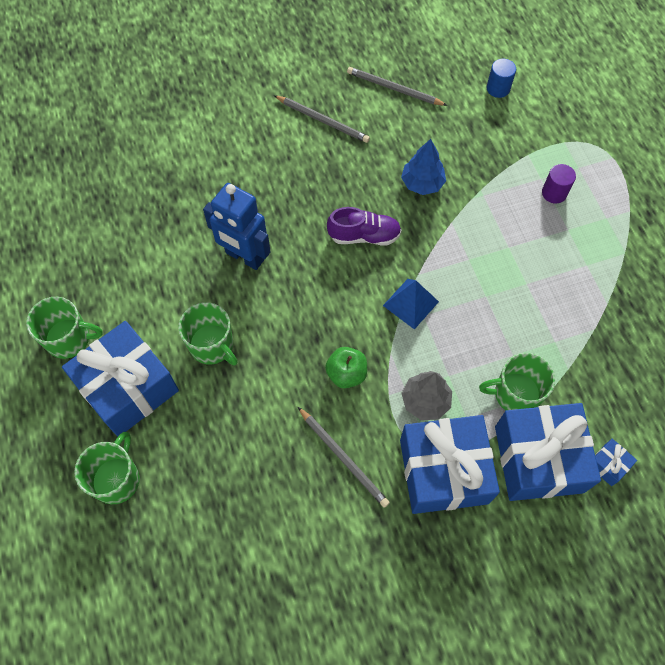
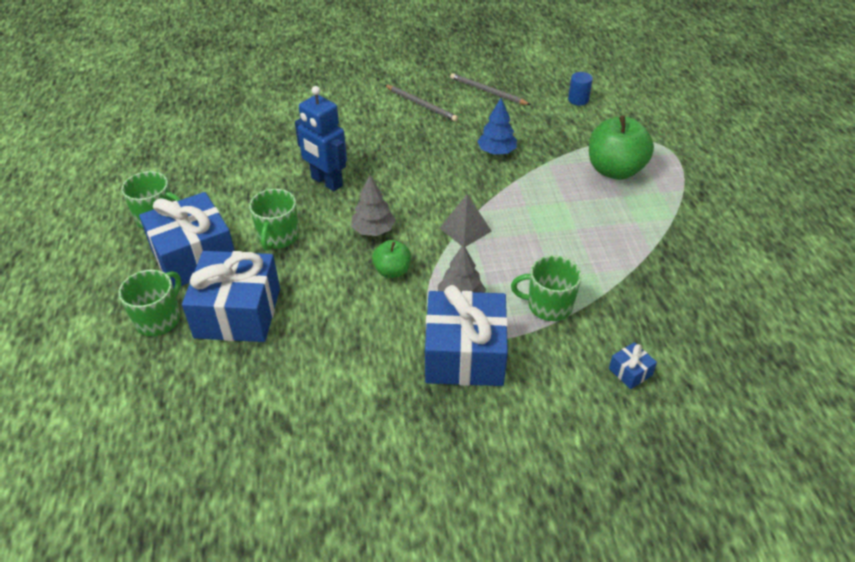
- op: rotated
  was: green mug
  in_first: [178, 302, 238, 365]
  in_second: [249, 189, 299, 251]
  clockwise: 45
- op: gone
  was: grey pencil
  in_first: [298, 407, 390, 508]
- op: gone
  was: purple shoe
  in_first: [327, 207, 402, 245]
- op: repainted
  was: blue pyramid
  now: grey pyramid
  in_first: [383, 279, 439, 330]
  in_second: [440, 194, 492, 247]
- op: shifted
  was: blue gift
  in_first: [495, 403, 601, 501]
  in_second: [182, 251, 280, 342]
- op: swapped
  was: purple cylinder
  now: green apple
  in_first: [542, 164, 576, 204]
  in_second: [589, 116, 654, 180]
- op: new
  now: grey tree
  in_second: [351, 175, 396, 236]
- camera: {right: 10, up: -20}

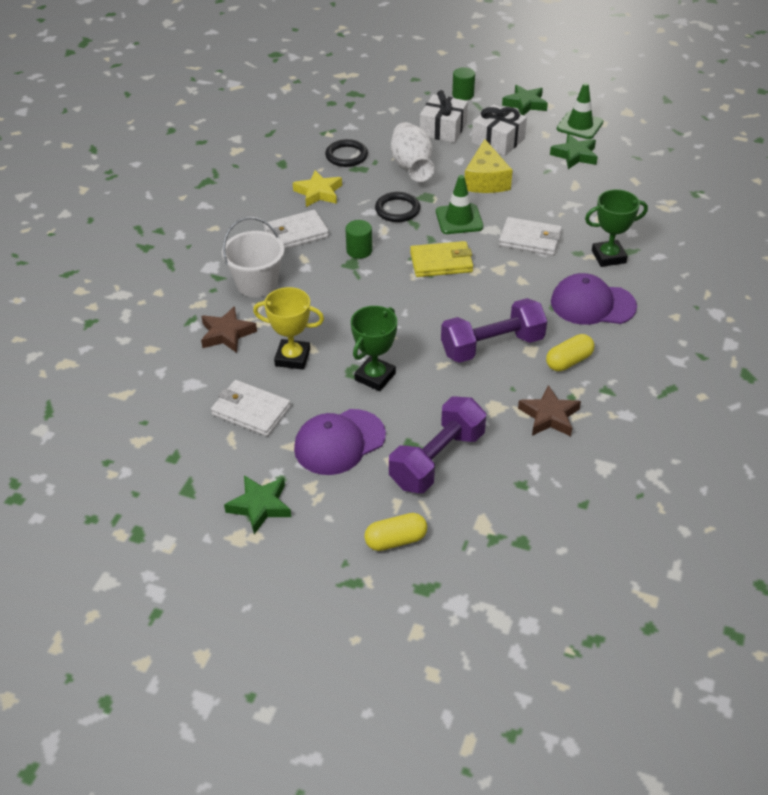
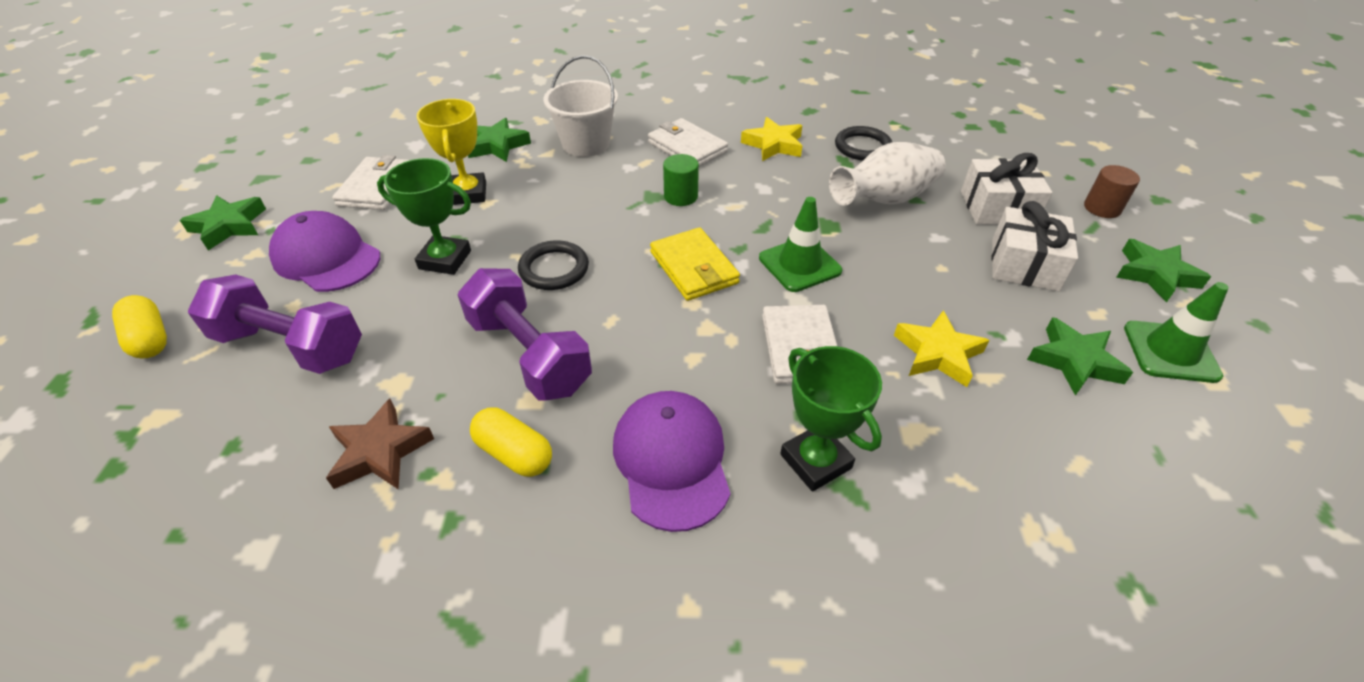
- op: repainted
  was: brown star
  now: green star
  in_first: [201, 306, 257, 353]
  in_second: [468, 118, 531, 162]
- op: shifted
  was: black ring
  in_first: [375, 192, 420, 222]
  in_second: [518, 240, 589, 290]
- op: repainted
  was: green cylinder
  now: brown cylinder
  in_first: [452, 67, 475, 100]
  in_second: [1084, 165, 1140, 218]
- op: gone
  was: yellow cheese
  in_first: [465, 139, 513, 193]
- op: new
  now: yellow star
  in_second: [894, 310, 989, 387]
- camera: {right: 70, up: 0}

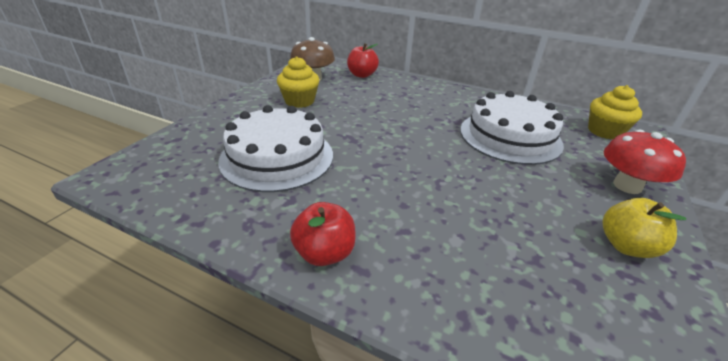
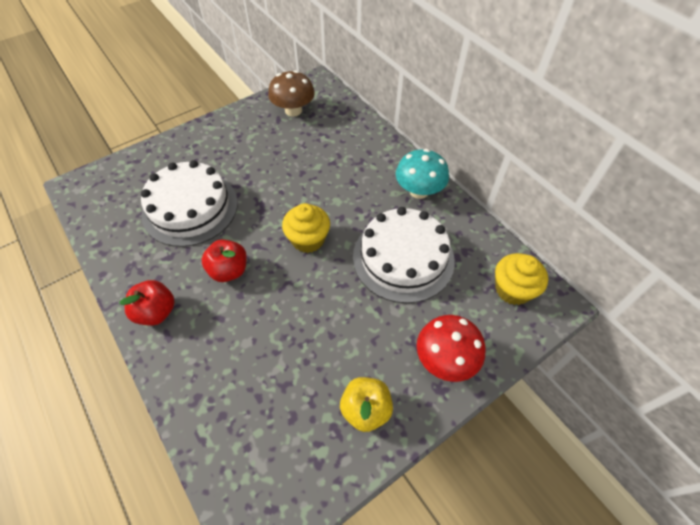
- op: shifted
  was: yellow cupcake
  in_first: [277, 56, 319, 108]
  in_second: [282, 203, 330, 253]
- op: shifted
  was: red apple
  in_first: [347, 43, 379, 78]
  in_second: [202, 239, 247, 282]
- op: new
  now: turquoise mushroom
  in_second: [396, 149, 449, 199]
- camera: {right: 30, up: 20}

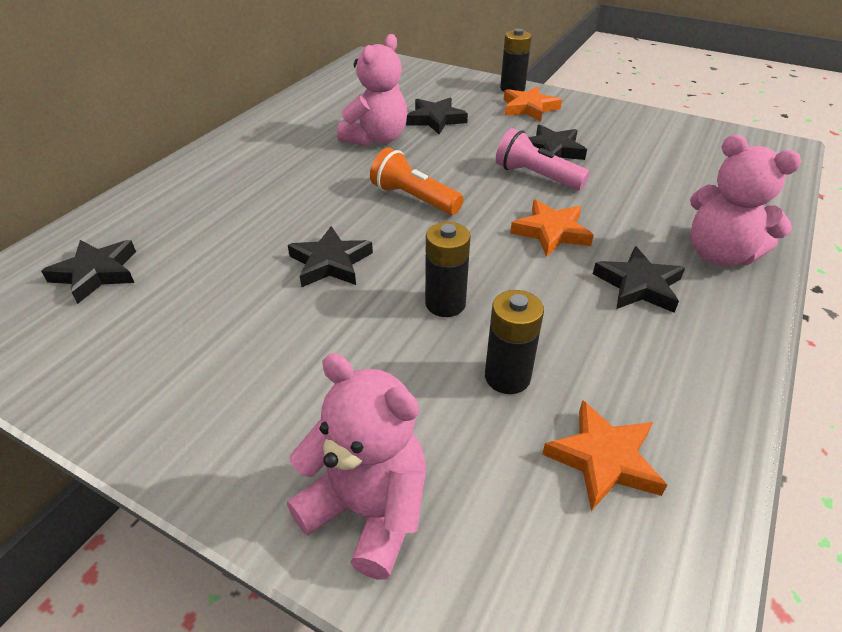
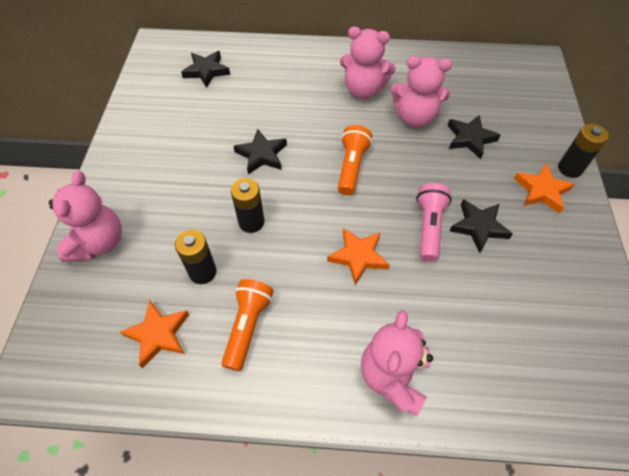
- op: gone
  was: black star
  in_first: [593, 246, 685, 313]
- op: new
  now: orange flashlight
  in_second: [222, 279, 274, 371]
- op: new
  now: pink teddy bear
  in_second: [340, 26, 396, 99]
- camera: {right: 65, up: 15}

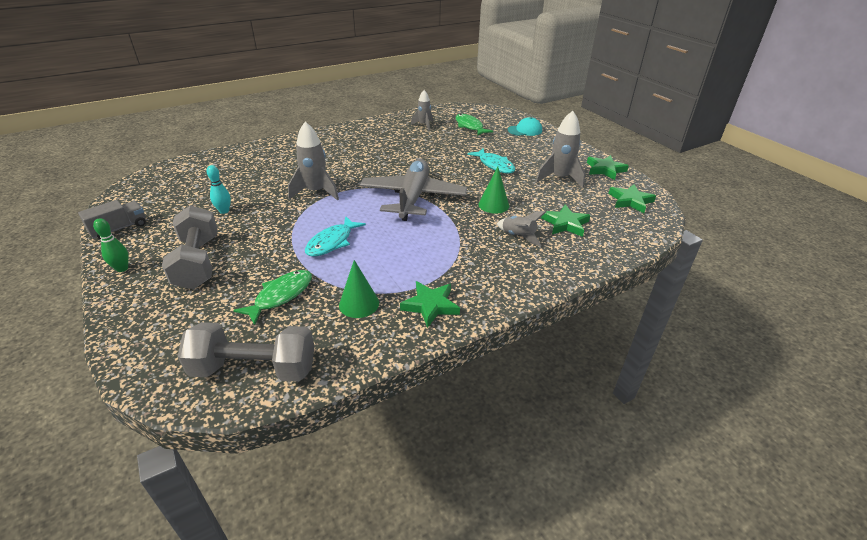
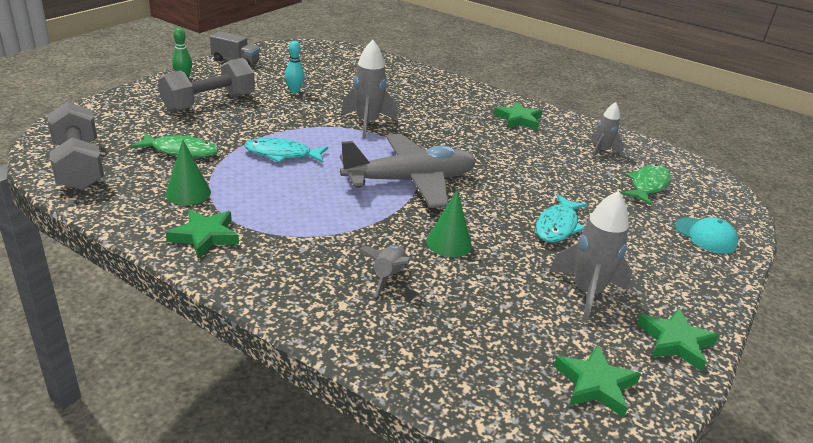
- op: shifted
  was: green star
  in_first: [541, 204, 591, 237]
  in_second: [494, 101, 542, 130]
- camera: {right: 60, up: -5}

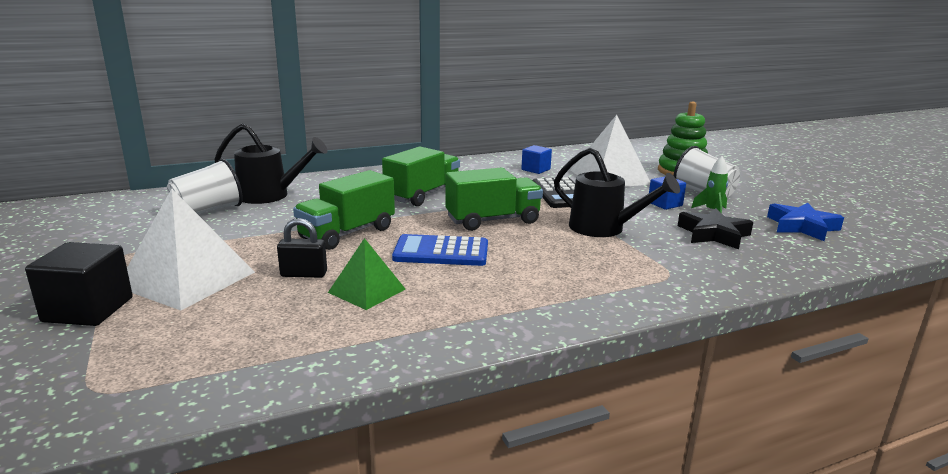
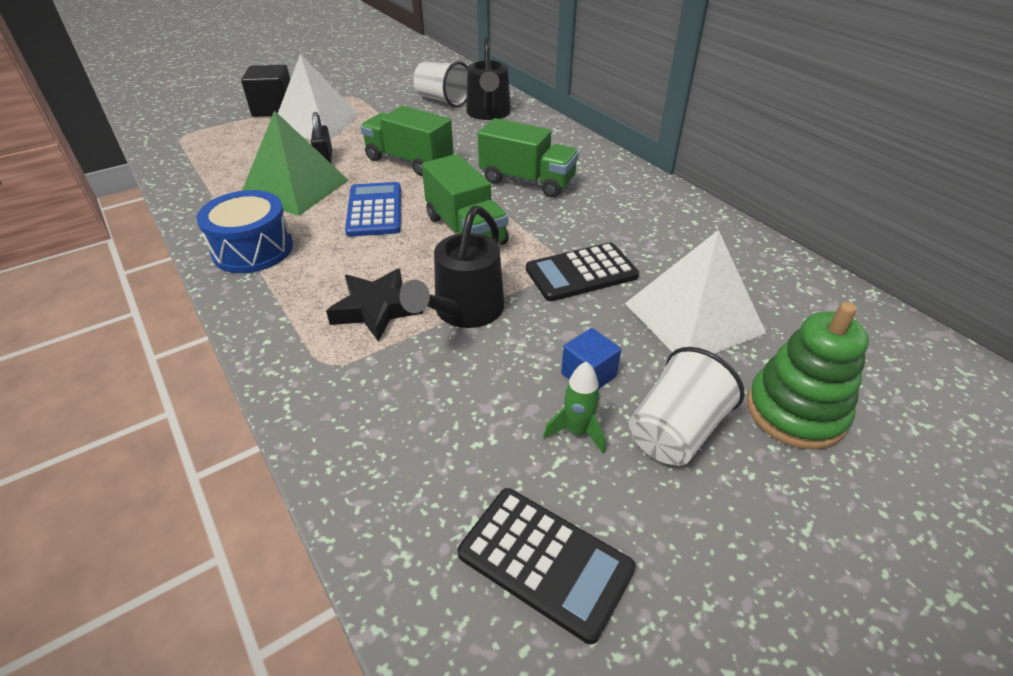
- op: scaled
  was: green pyramid
  in_first: [328, 238, 405, 310]
  in_second: [242, 110, 349, 216]
  ratio: 1.7
- op: gone
  was: blue cube
  in_first: [521, 145, 552, 174]
- op: shifted
  was: black star
  in_first: [678, 208, 753, 249]
  in_second: [326, 269, 423, 342]
- op: swapped
  was: blue star
  now: black calculator
  in_first: [767, 203, 844, 241]
  in_second: [458, 488, 636, 644]
- op: new
  now: blue drum
  in_second: [196, 190, 293, 273]
- camera: {right: 80, up: 20}

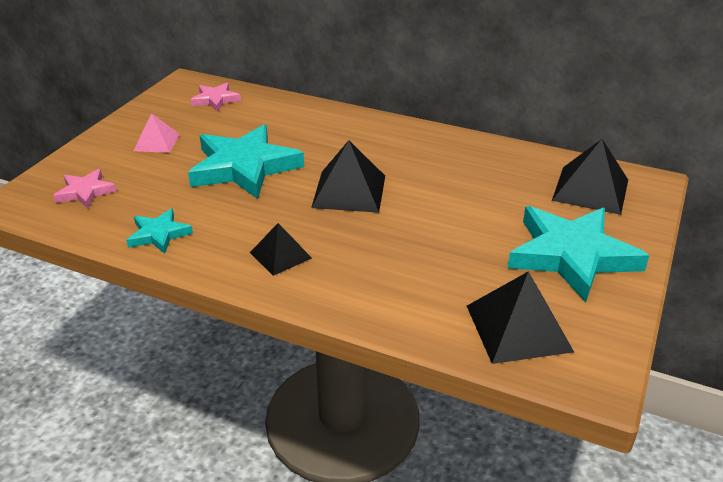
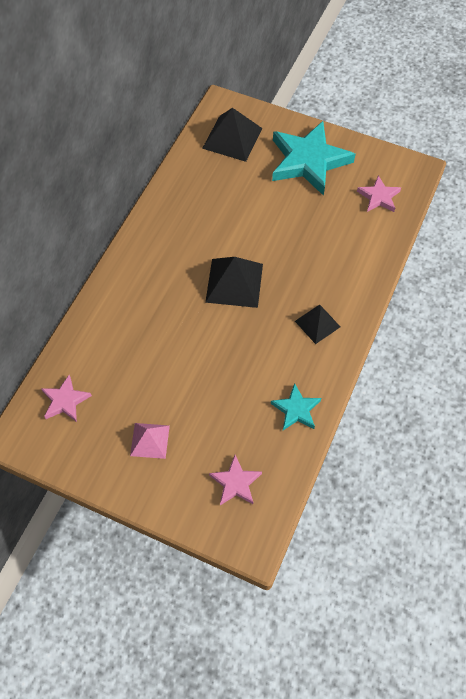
- op: gone
  was: turquoise star
  in_first: [188, 124, 304, 199]
- op: swapped
  was: black pyramid
  now: pink star
  in_first: [467, 271, 574, 364]
  in_second: [357, 176, 401, 212]
- camera: {right: -90, up: 25}

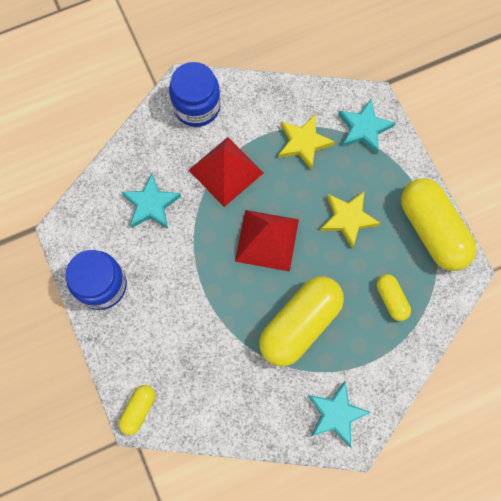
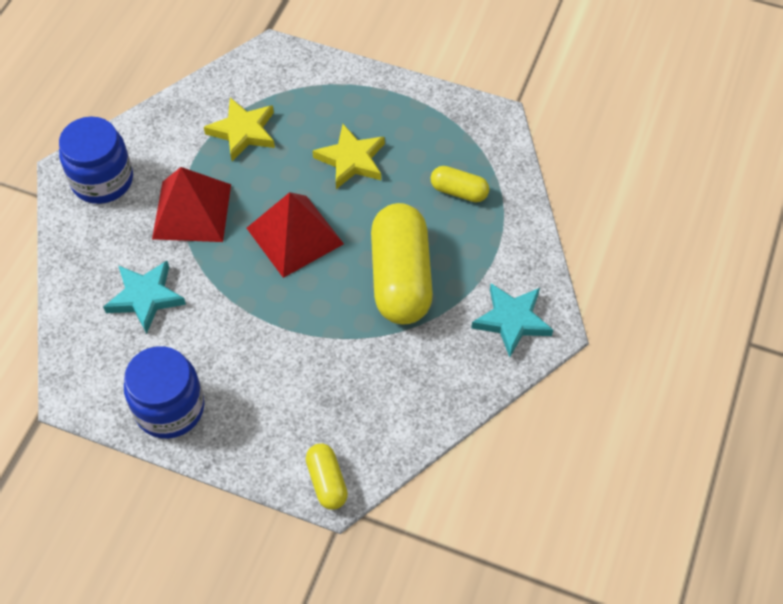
- op: gone
  was: turquoise star
  in_first: [338, 99, 395, 154]
- op: gone
  was: yellow capsule
  in_first: [401, 178, 477, 271]
- camera: {right: -45, up: -15}

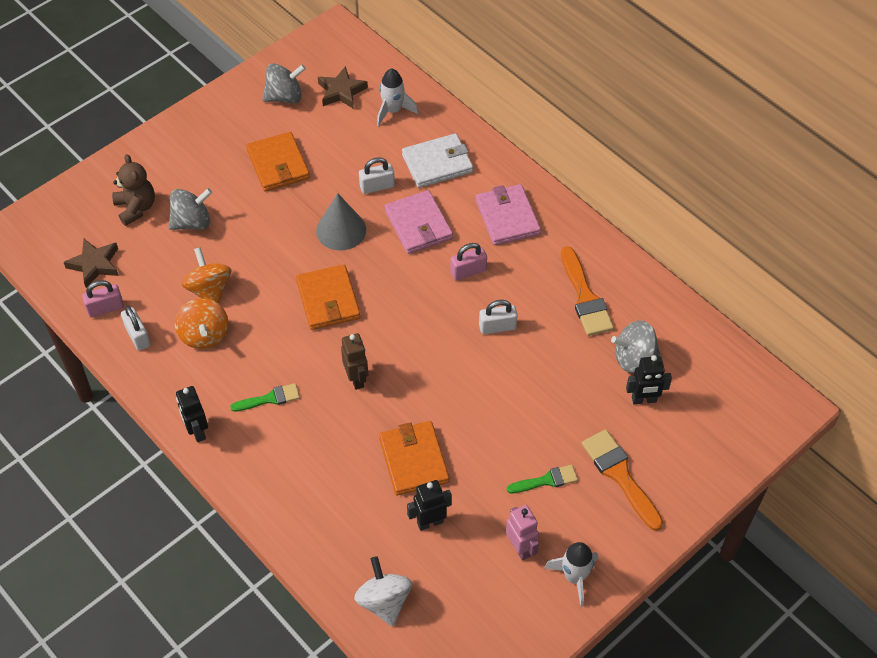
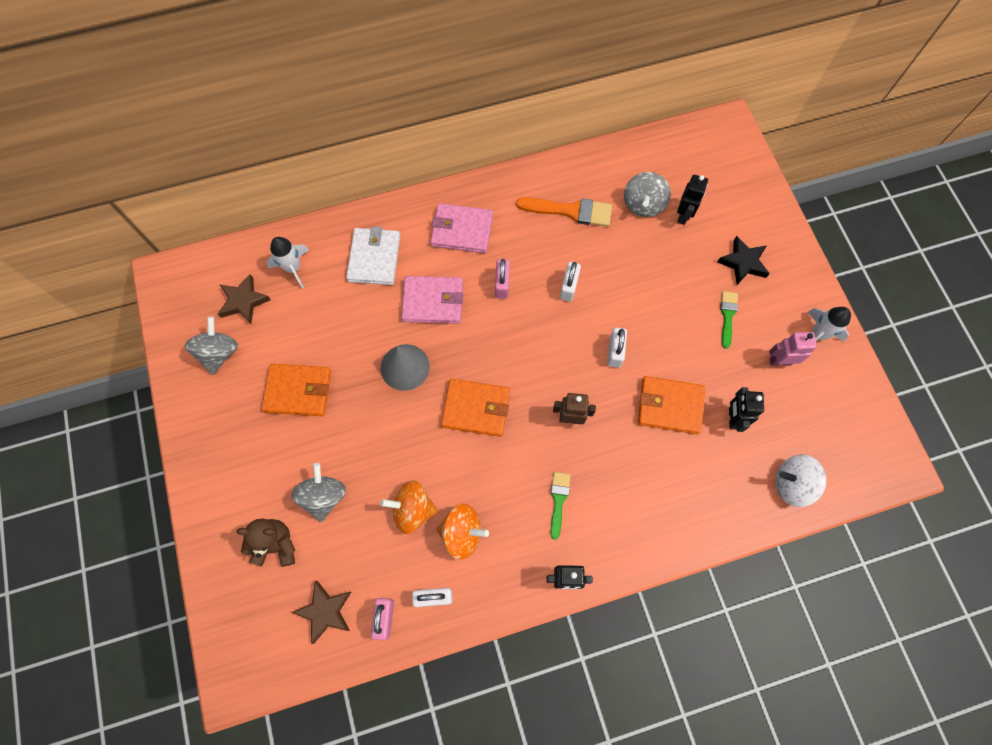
- op: shifted
  was: white padlock
  in_first: [359, 157, 395, 194]
  in_second: [608, 328, 627, 367]
- op: swapped
  was: orange brush
  now: black star
  in_first: [582, 429, 663, 531]
  in_second: [717, 236, 770, 285]
- camera: {right: -65, up: 15}

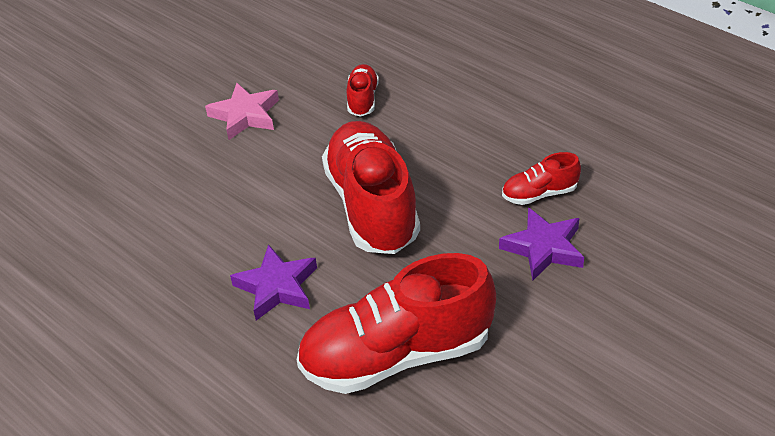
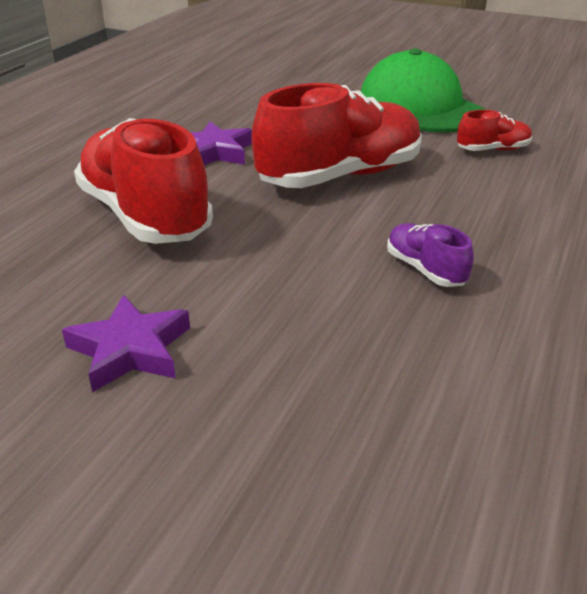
- op: swapped
  was: pink star
  now: green cap
  in_first: [205, 83, 279, 140]
  in_second: [361, 48, 486, 133]
- op: shifted
  was: purple star
  in_first: [499, 207, 584, 281]
  in_second: [62, 295, 190, 393]
- op: repainted
  was: red shoe
  now: purple shoe
  in_first: [502, 152, 581, 205]
  in_second: [387, 223, 474, 287]
- camera: {right: 70, up: -10}

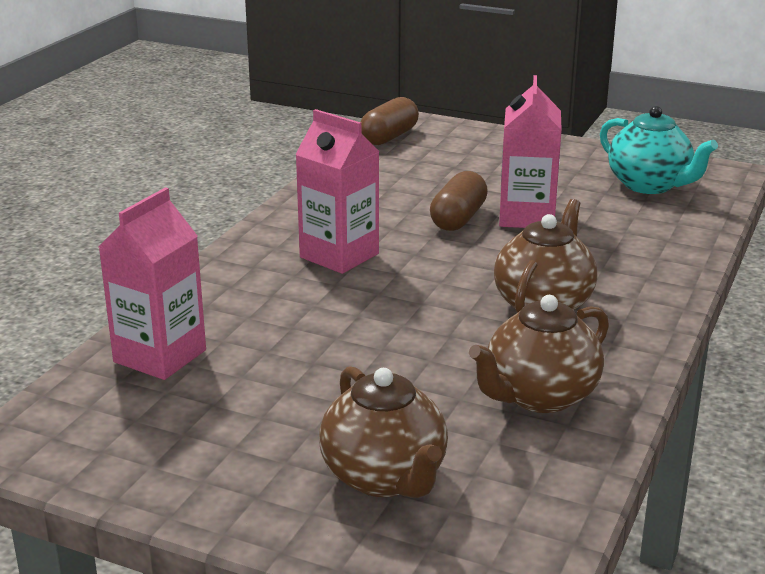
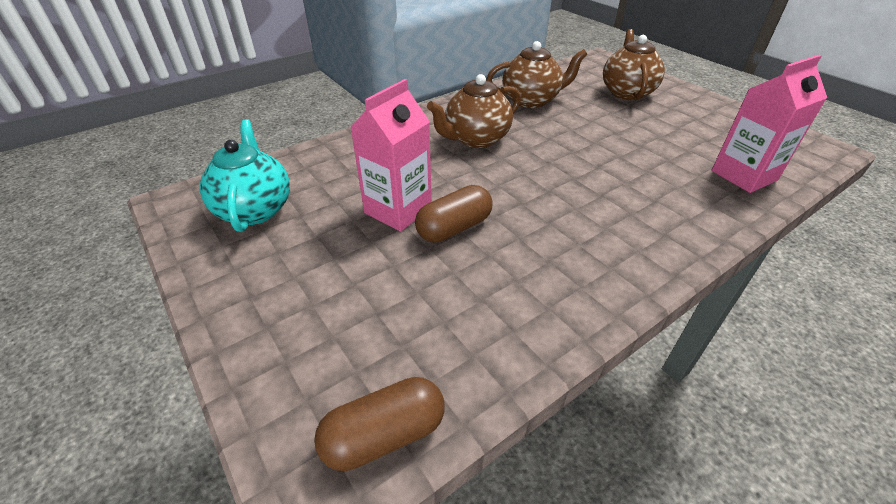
- op: gone
  was: pink carton
  in_first: [295, 109, 380, 274]
- camera: {right: -150, up: 15}

